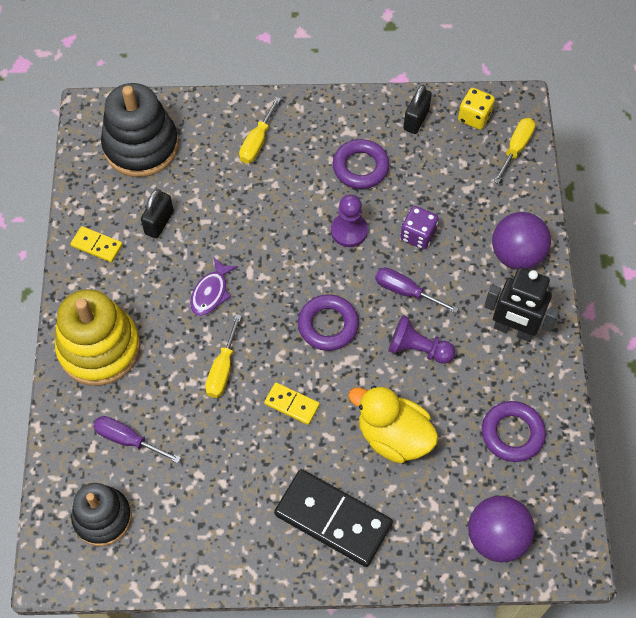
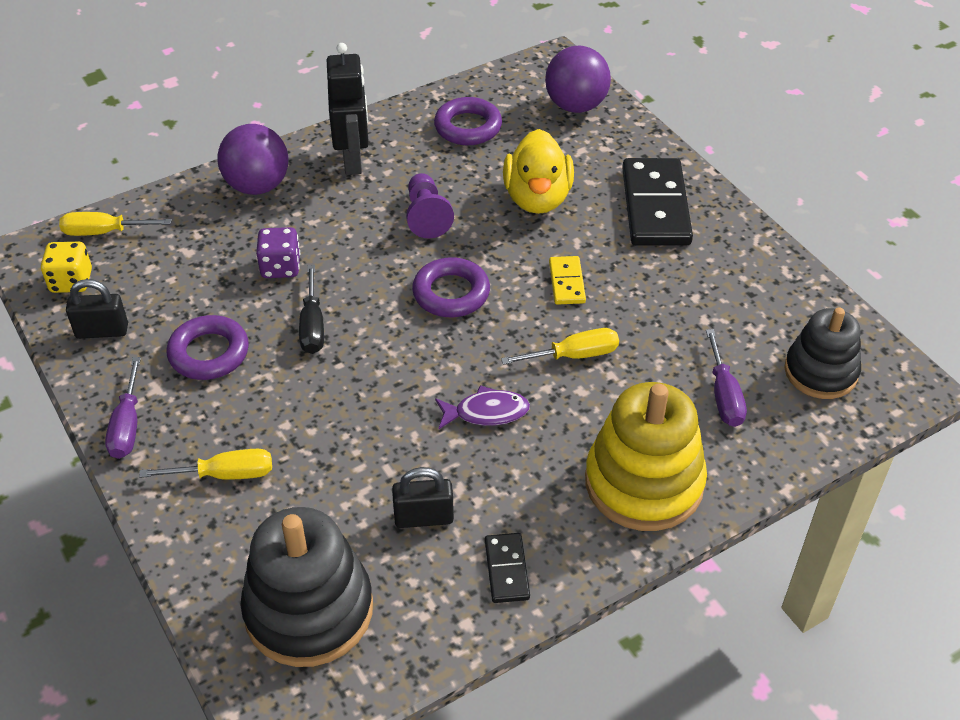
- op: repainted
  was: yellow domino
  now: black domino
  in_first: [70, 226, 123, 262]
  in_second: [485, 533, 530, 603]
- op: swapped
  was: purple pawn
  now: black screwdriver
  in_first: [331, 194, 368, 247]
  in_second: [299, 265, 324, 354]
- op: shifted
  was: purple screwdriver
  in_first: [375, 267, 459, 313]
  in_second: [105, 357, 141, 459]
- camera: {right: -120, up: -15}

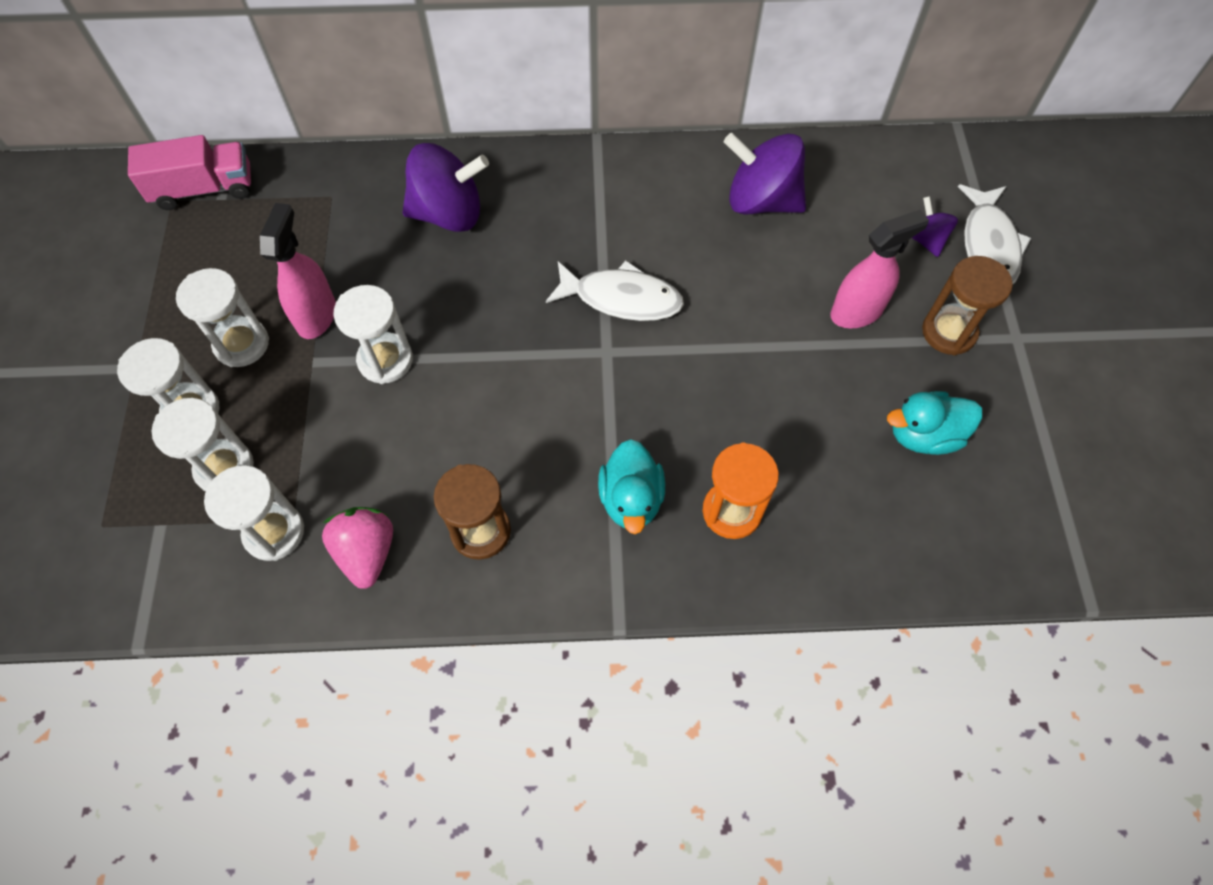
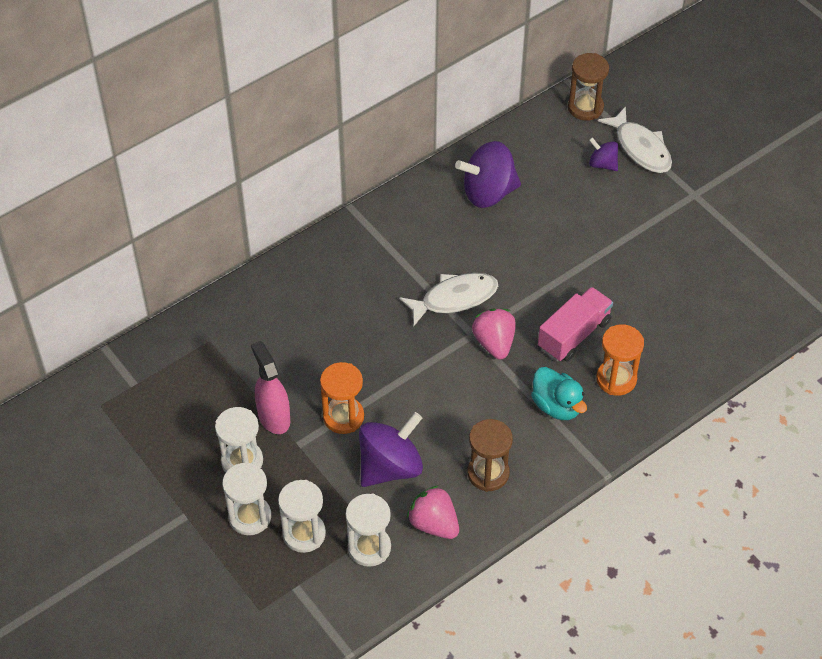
- op: shifted
  was: pink truck
  in_first: [128, 135, 251, 210]
  in_second: [538, 287, 613, 361]
- op: repainted
  was: white hourglass
  now: orange hourglass
  in_first: [333, 285, 413, 384]
  in_second: [320, 362, 364, 434]
- op: shifted
  was: purple spinning top
  in_first: [402, 143, 489, 232]
  in_second: [359, 412, 423, 487]
- op: gone
  was: pink spray bottle
  in_first: [830, 209, 929, 328]
- op: gone
  was: turquoise duck
  in_first: [887, 391, 982, 455]
- op: shifted
  was: brown hourglass
  in_first: [922, 256, 1013, 355]
  in_second: [568, 53, 609, 121]
- op: new
  now: pink strawberry
  in_second: [472, 308, 516, 360]
- camera: {right: -35, up: -10}

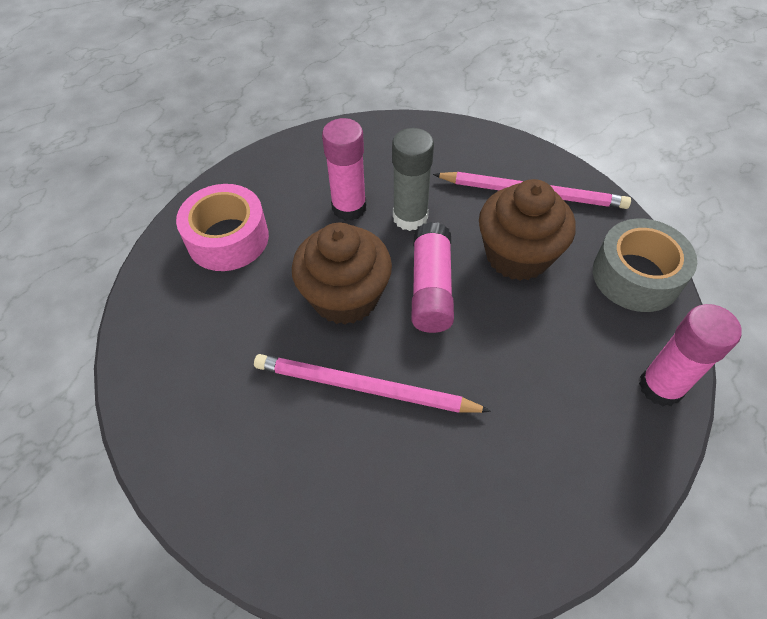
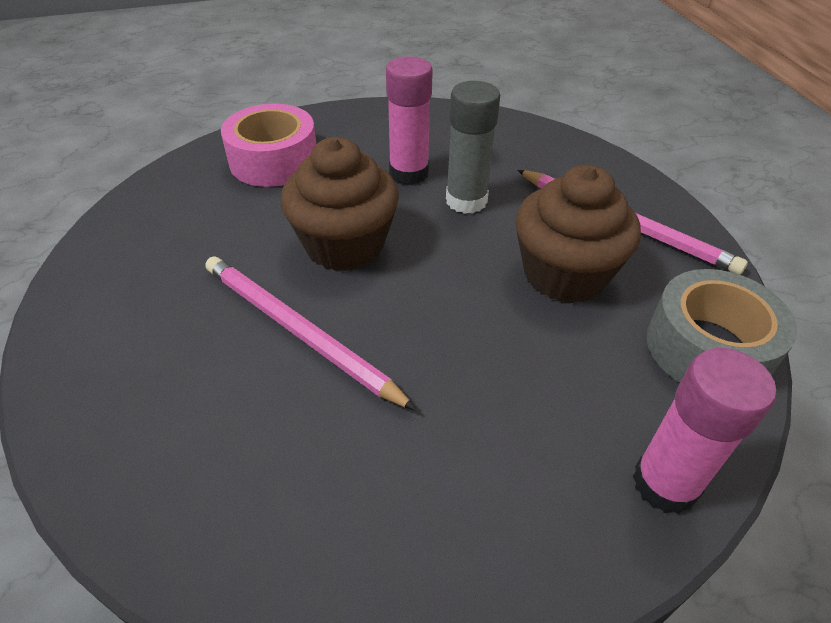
- op: gone
  was: pink glue stick
  in_first: [411, 222, 454, 333]
- camera: {right: 25, up: -10}

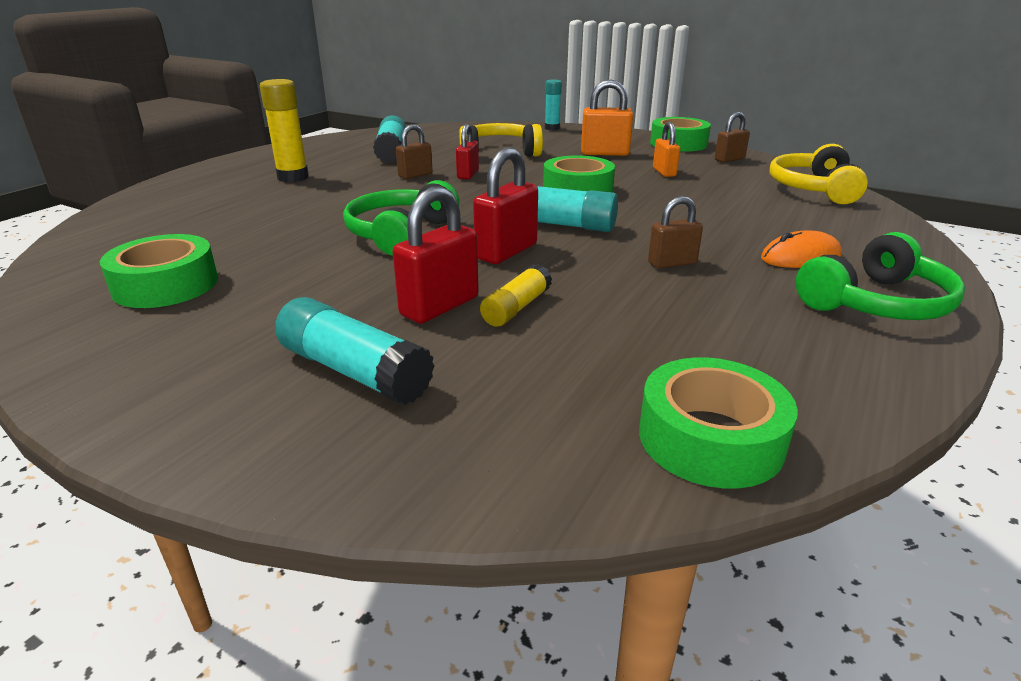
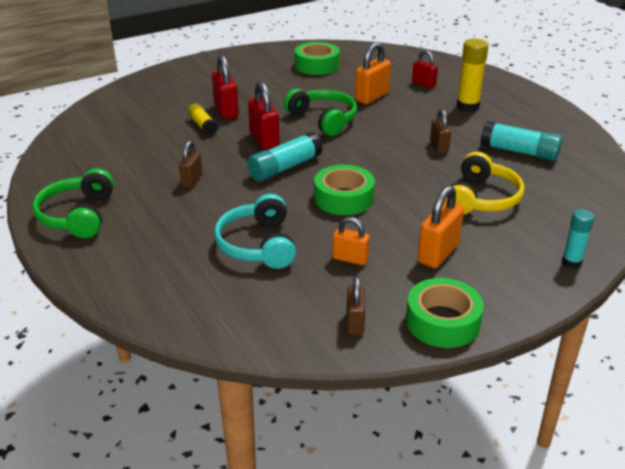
- op: gone
  was: turquoise glue stick
  in_first: [275, 297, 435, 405]
- op: shifted
  was: red padlock
  in_first: [456, 124, 479, 179]
  in_second: [412, 50, 438, 88]
- op: gone
  was: green tape
  in_first: [639, 357, 798, 489]
- op: gone
  was: orange mouse
  in_first: [761, 230, 842, 268]
- op: gone
  was: yellow headphones
  in_first: [770, 144, 868, 205]
- op: new
  now: turquoise headphones
  in_second: [214, 194, 296, 269]
- op: new
  now: orange padlock
  in_second: [355, 42, 391, 104]
- camera: {right: 120, up: 5}

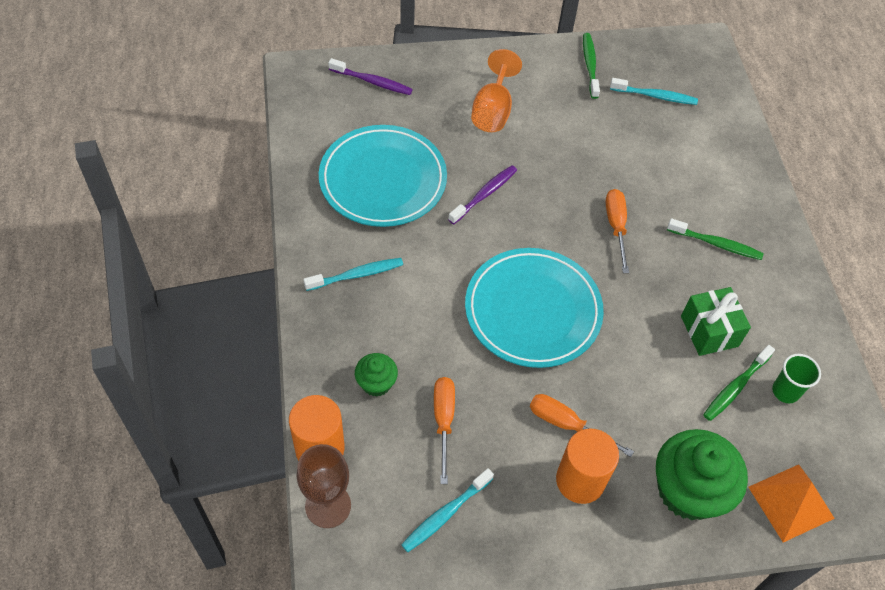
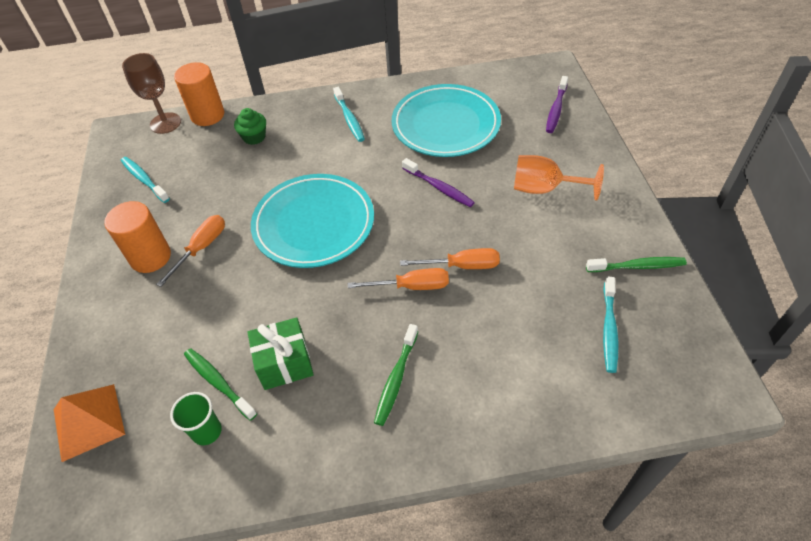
- op: shifted
  was: orange screwdriver
  in_first: [434, 377, 455, 484]
  in_second: [400, 248, 500, 269]
- op: gone
  was: green cupcake
  in_first: [656, 429, 748, 520]
- camera: {right: 95, up: -5}

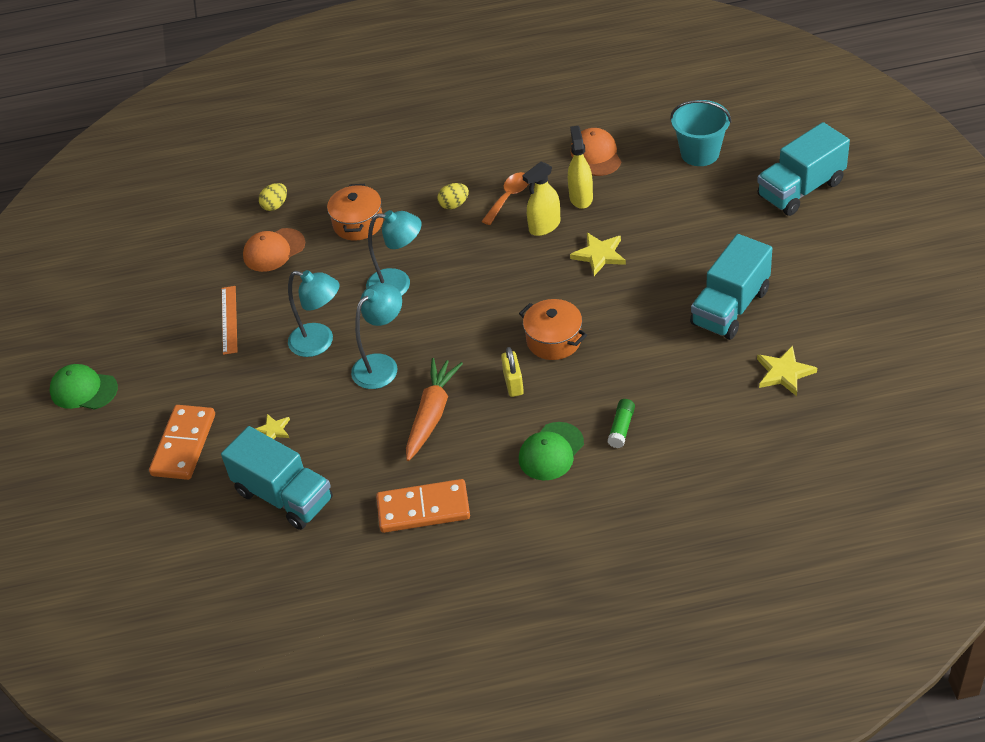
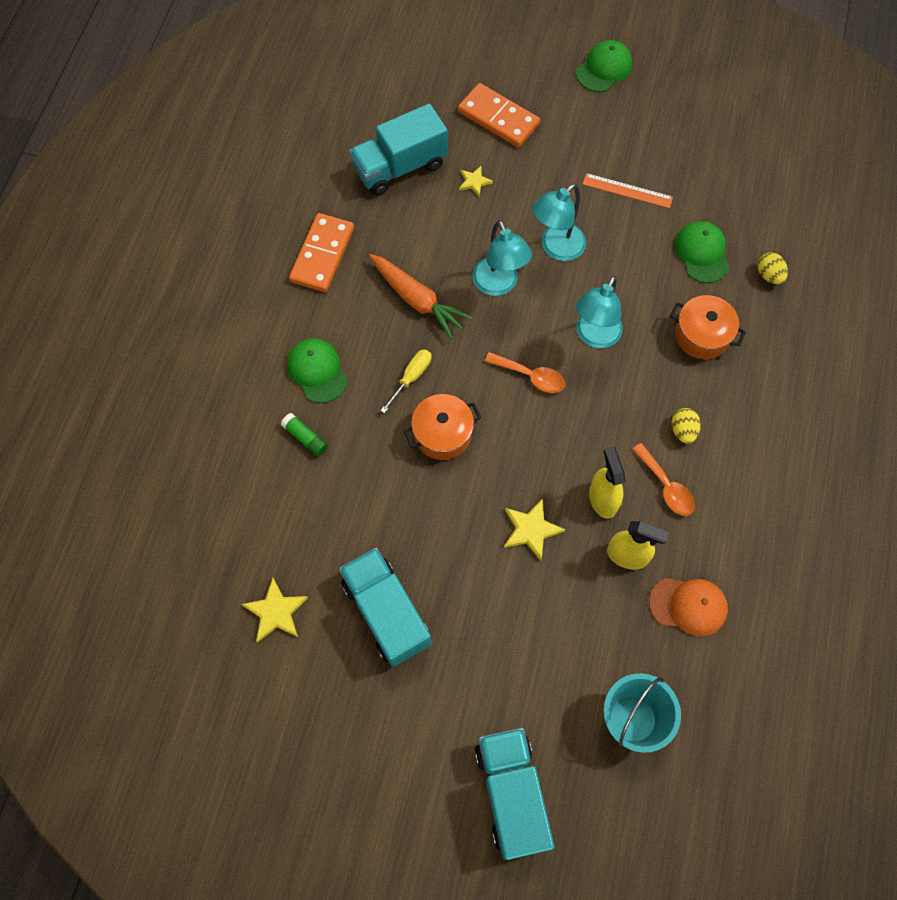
- op: repainted
  was: orange cap
  now: green cap
  in_first: [243, 228, 305, 272]
  in_second: [675, 221, 730, 283]
- op: swapped
  was: yellow padlock
  now: yellow screwdriver
  in_first: [501, 347, 524, 397]
  in_second: [380, 349, 431, 413]
- op: new
  now: orange spoon
  in_second: [485, 352, 565, 393]
- camera: {right: 110, up: 20}

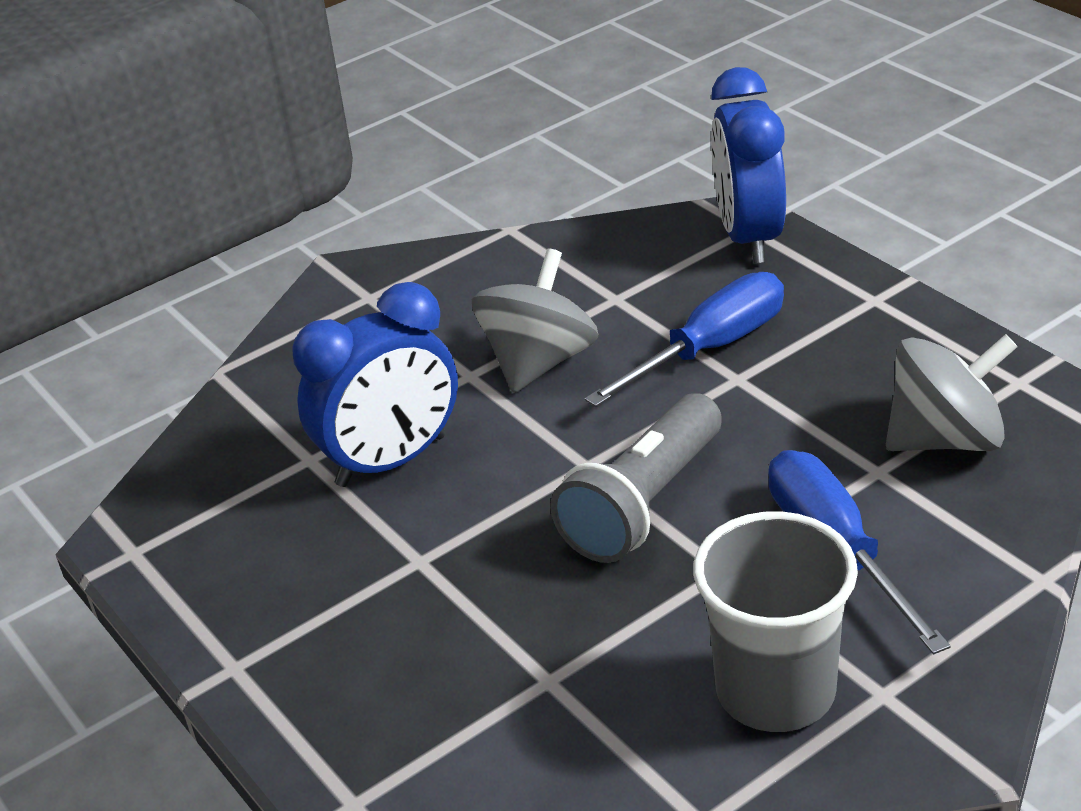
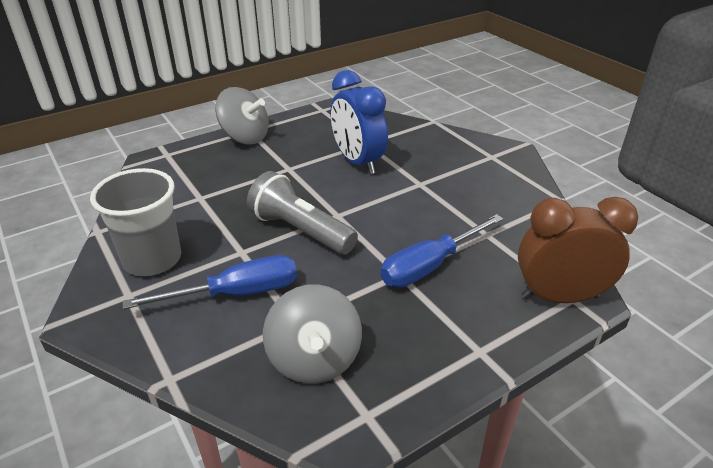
- op: shifted
  was: grey spinning top
  in_first: [472, 249, 598, 393]
  in_second: [215, 87, 269, 144]
- op: rotated
  was: blue screwdriver
  in_first: [585, 272, 784, 407]
  in_second: [381, 214, 503, 287]
  clockwise: 90
- op: repainted
  was: blue clock
  now: brown clock
  in_first: [711, 67, 786, 263]
  in_second: [518, 197, 638, 303]
- camera: {right: 90, up: 0}

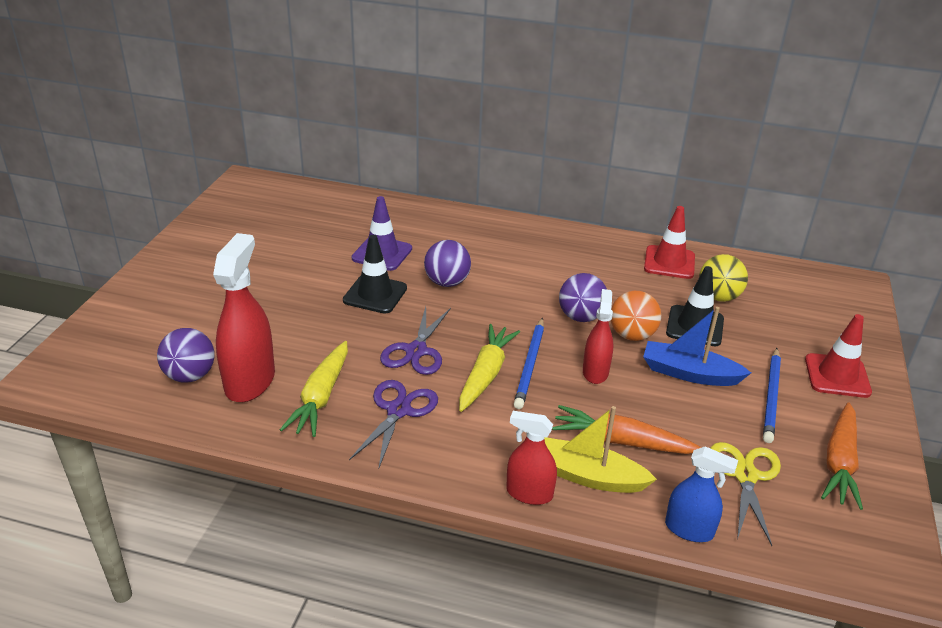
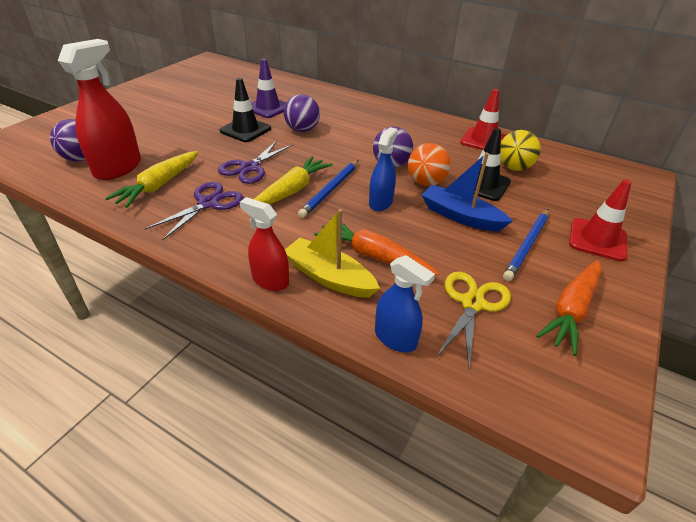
- op: repainted
  was: red spray bottle
  now: blue spray bottle
  in_first: [583, 289, 613, 384]
  in_second: [369, 127, 398, 211]
- camera: {right: 15, up: 5}

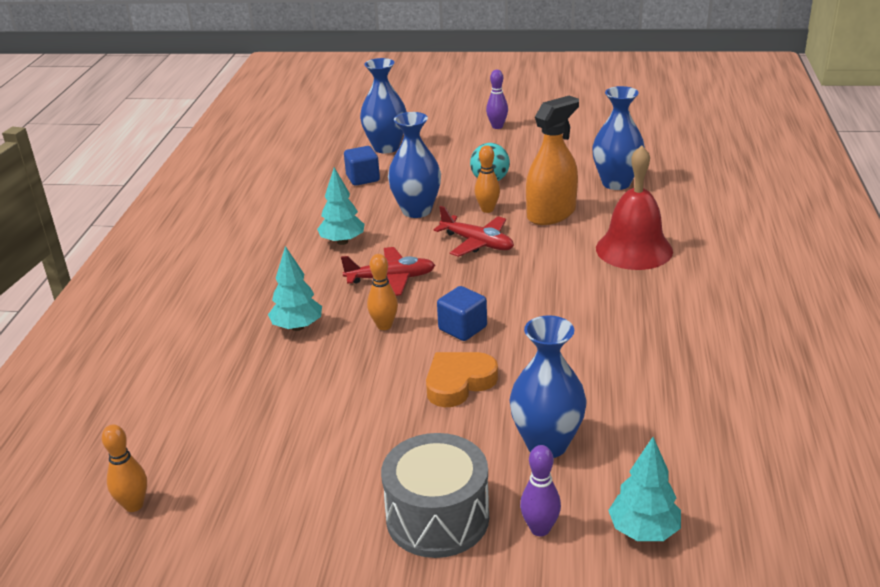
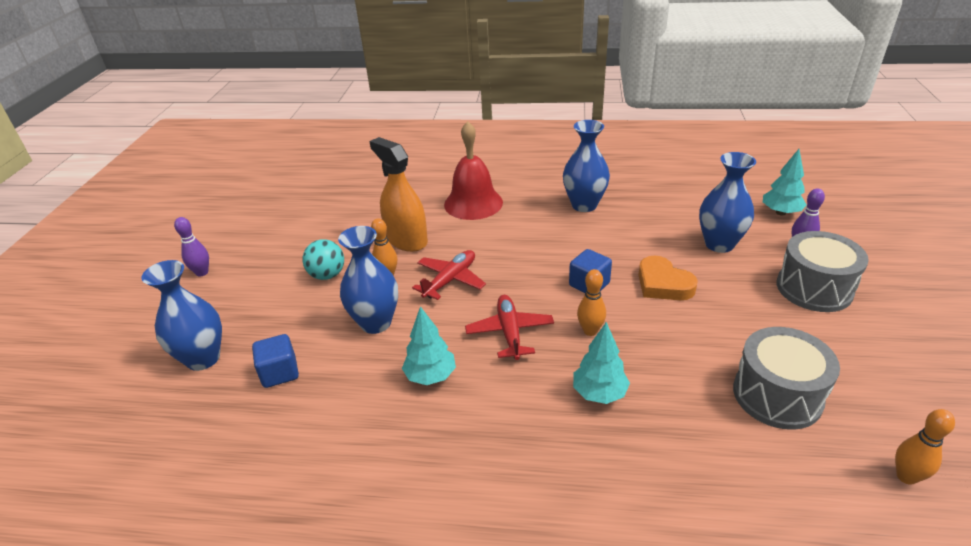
- op: shifted
  was: blue vase
  in_first: [592, 86, 645, 190]
  in_second: [563, 120, 610, 212]
- op: new
  now: grey drum
  in_second: [733, 327, 840, 430]
- camera: {right: -90, up: 5}

